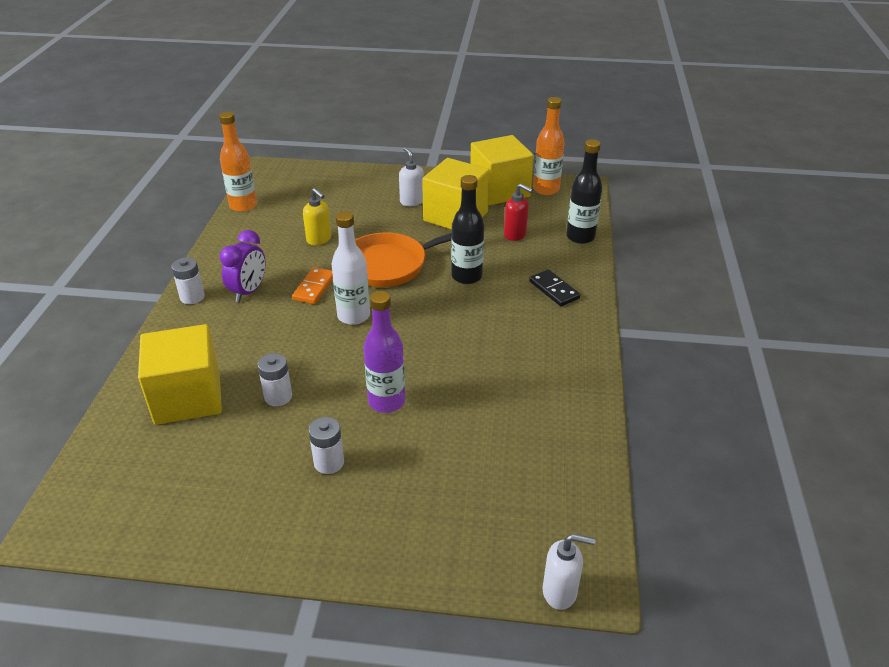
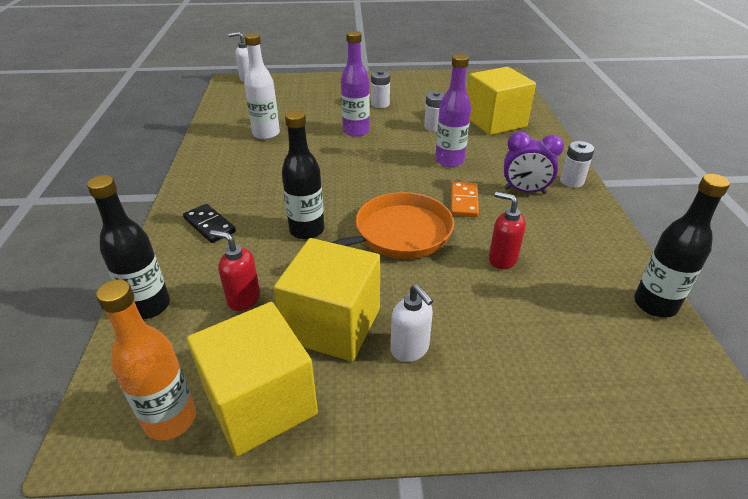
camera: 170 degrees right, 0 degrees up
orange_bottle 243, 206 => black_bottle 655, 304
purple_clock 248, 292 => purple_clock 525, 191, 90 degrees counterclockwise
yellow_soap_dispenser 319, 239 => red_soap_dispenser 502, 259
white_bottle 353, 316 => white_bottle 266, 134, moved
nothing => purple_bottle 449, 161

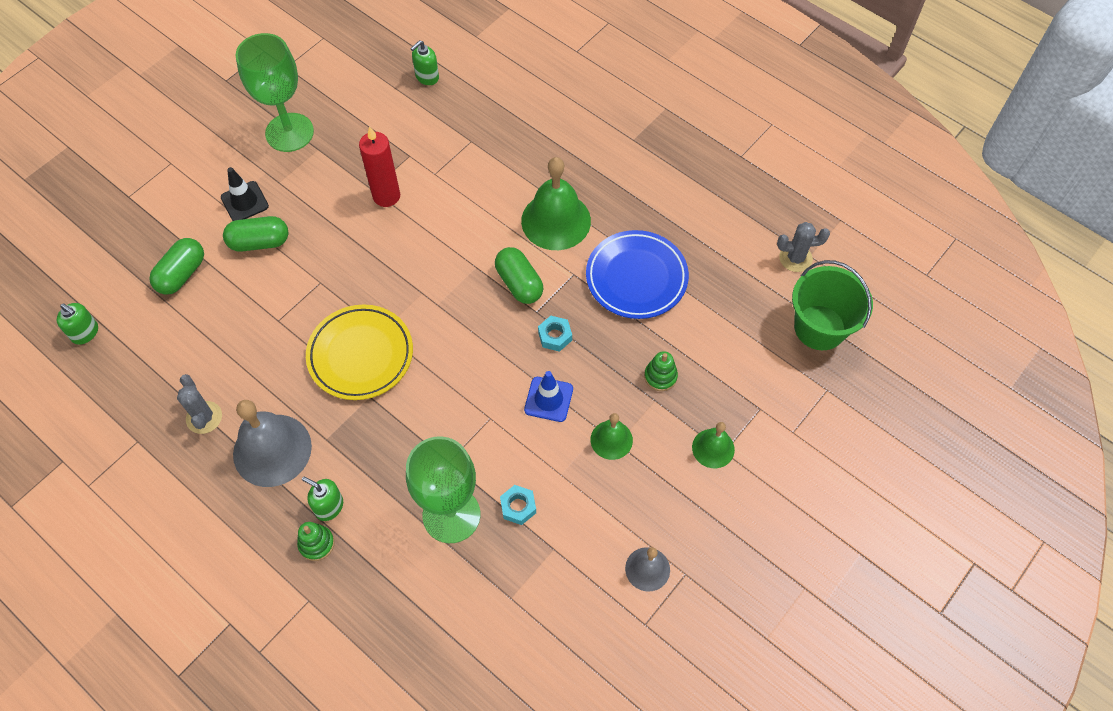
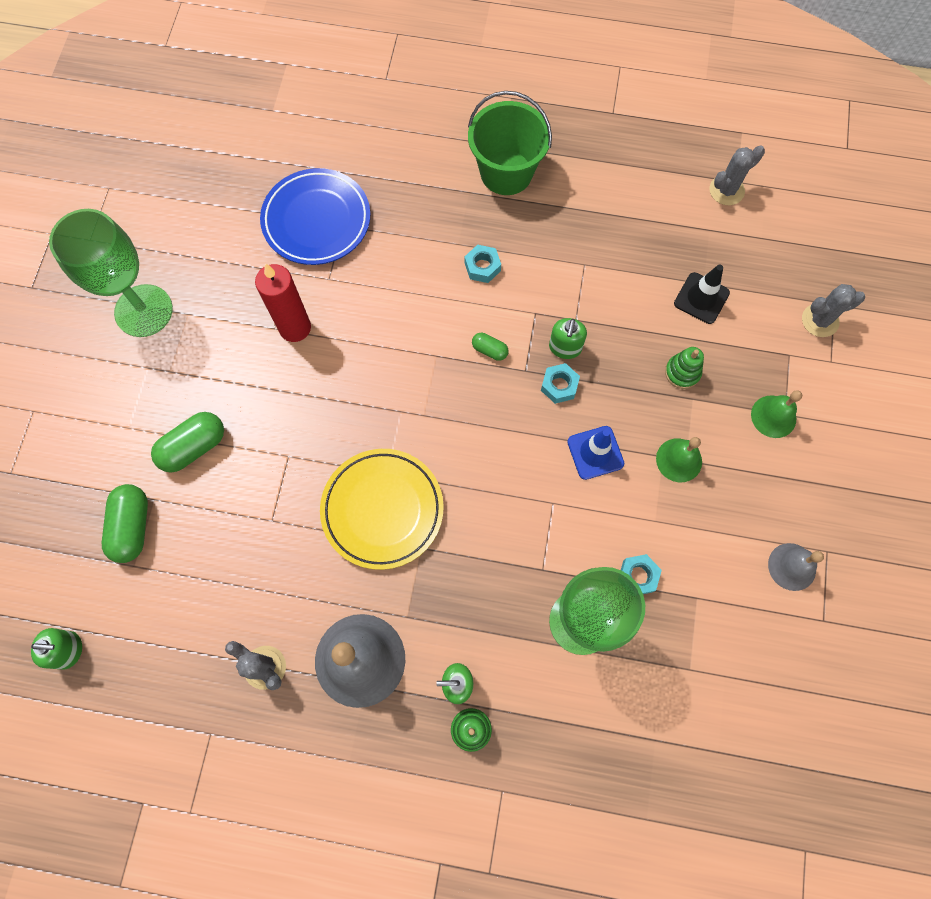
camera: 30 degrees left, 10 degrees up
black_traffic_cone 244, 202 => black_traffic_cone 701, 298, moved
green_soap_dispenser 427, 77 => green_soap_dispenser 565, 348, moved
green_capsule 519, 283 => green_capsule 489, 350, x0.54
green_bell 556, 221 => turquoise_nut 482, 267
blue_plate 636, 278 => blue_plate 317, 220, moved
green_bucket 819, 327 => green_bucket 506, 173, moved
nothing => grey_cactus 820, 320

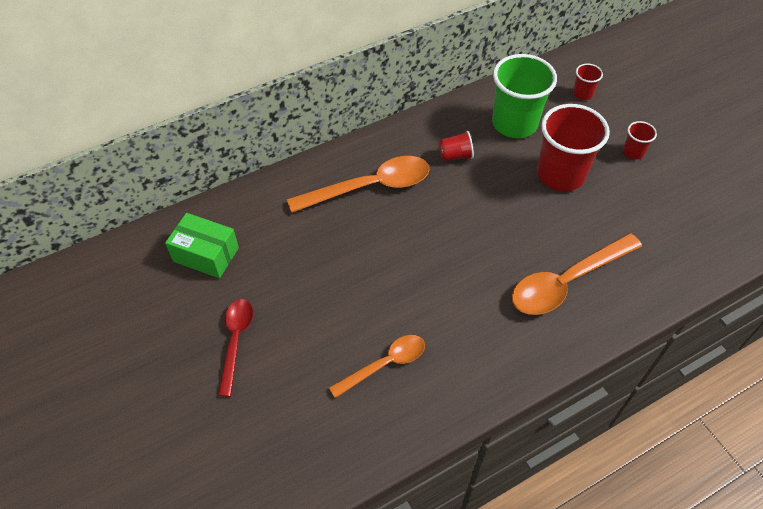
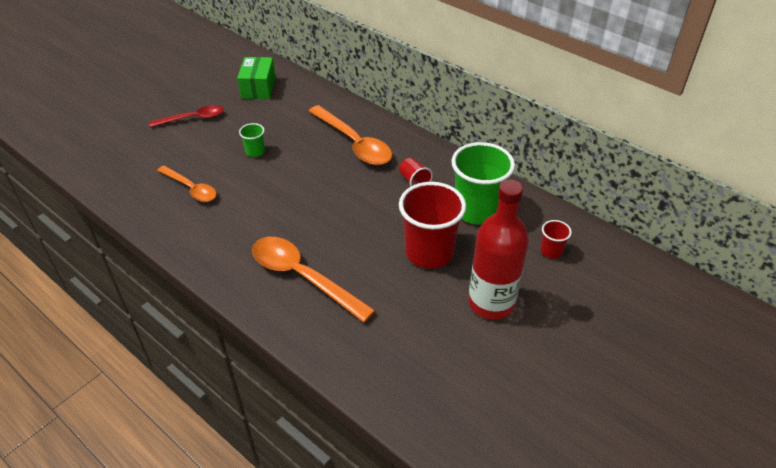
camera: 70 degrees right, 10 degrees down
red_cup 633, 152 => red_bottle 491, 303
nothing => green_cup 255, 152

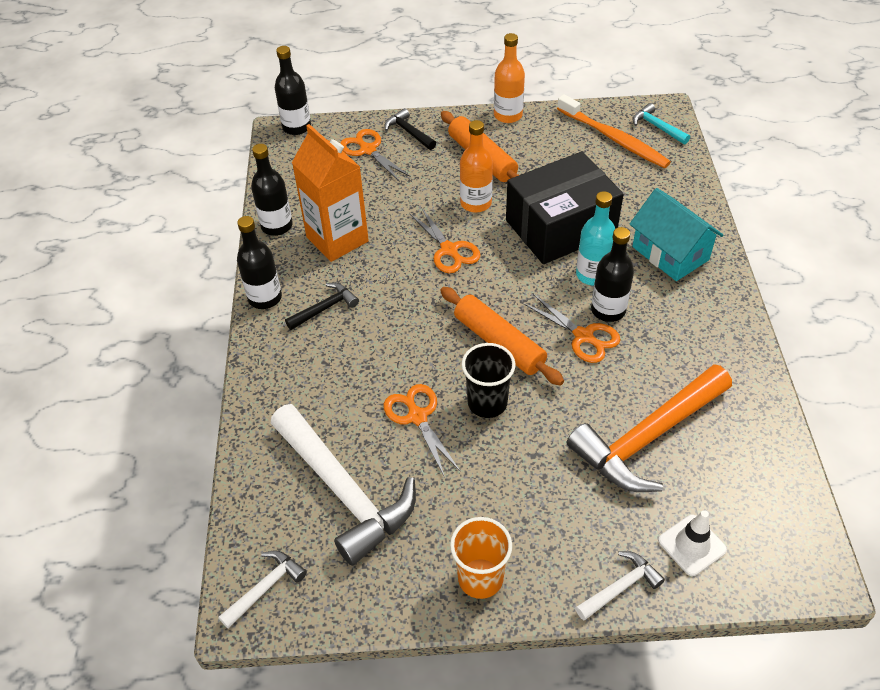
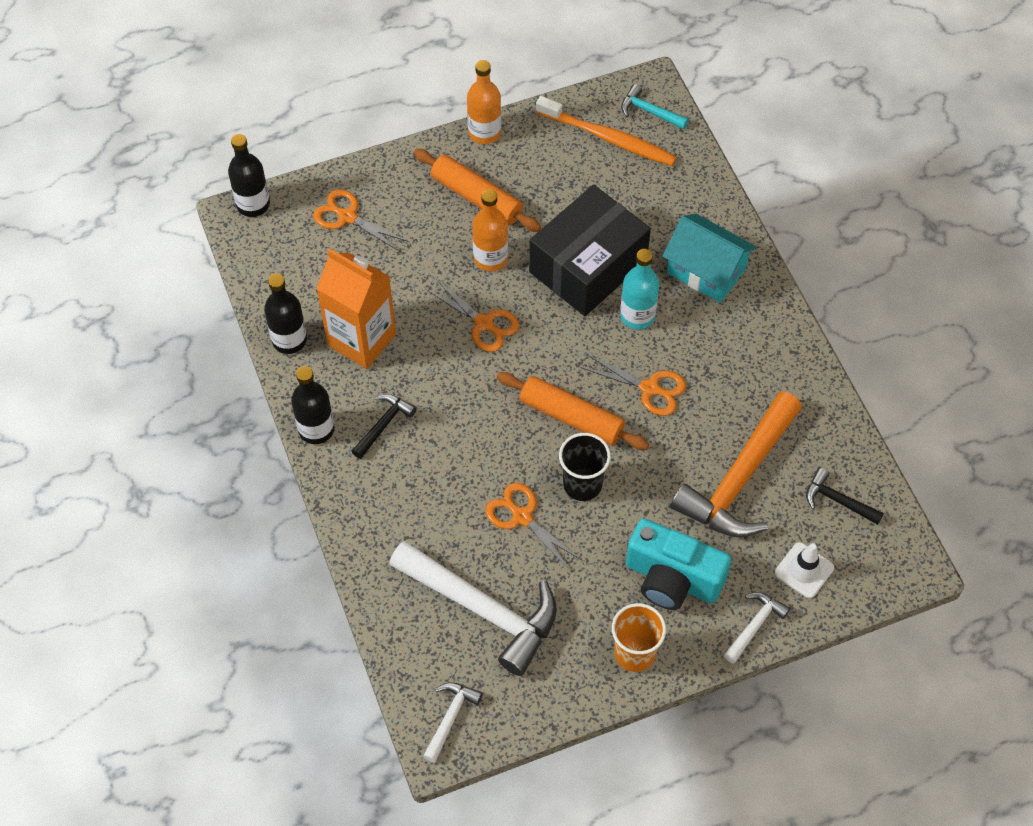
camera: 20 degrees left, 10 degrees up
black_hammer 409, 132 => black_hammer 837, 500, moved
black_bottle 608, 310 => nothing
nothing => turquoise_camera 672, 579

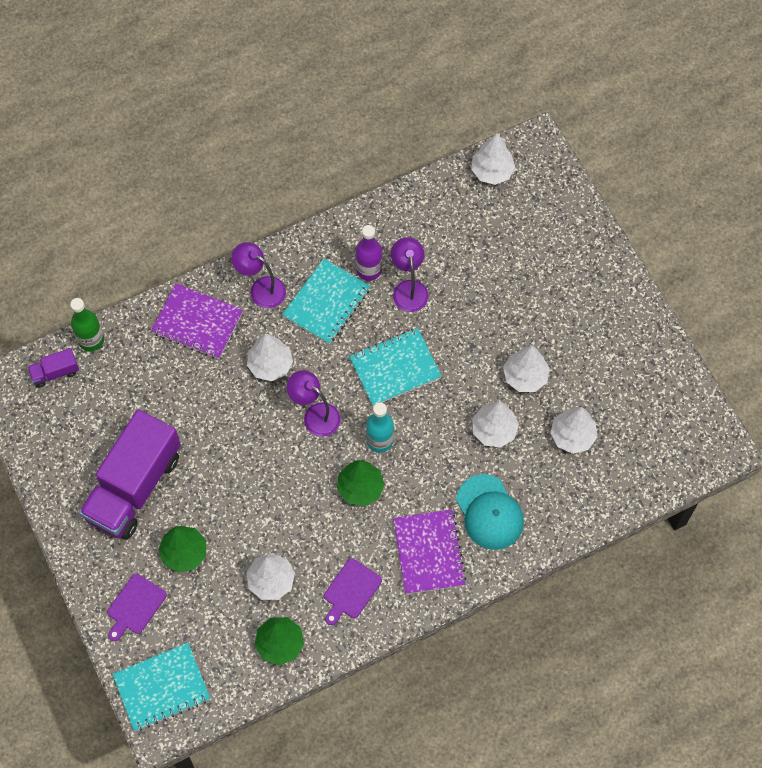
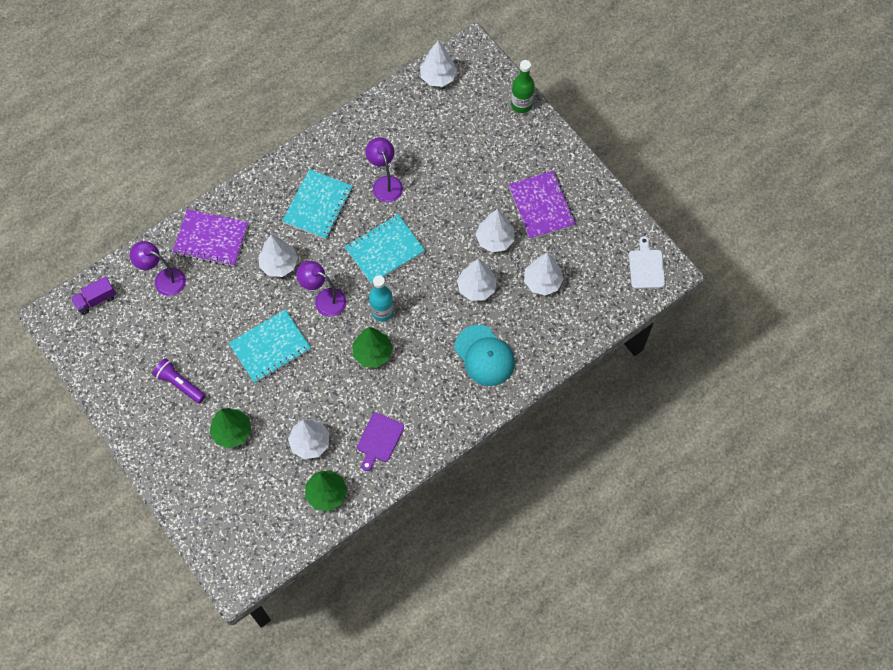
camera: 10 degrees left, 0 degrees up
green_bottle 91, 340 => green_bottle 521, 104, moved
purple_truck 134, 486 => purple_flashlight 180, 384
purple_cutting_board 135, 606 => nothing
turquoise_notebook 162, 687 => turquoise_notebook 270, 347, moved
purple_lamp 261, 288 => purple_lamp 164, 279, moved
purple_bottle 369, 270 => nothing
purple_notebook 429, 552 => purple_notebook 541, 206, moved
nothing => white_cutting_board 646, 267

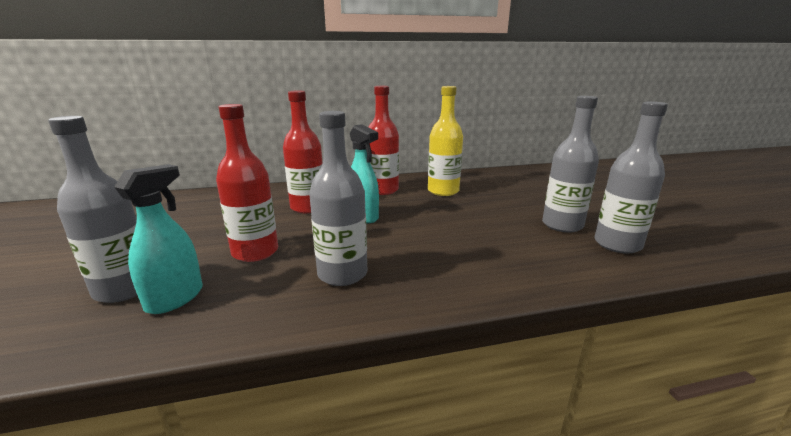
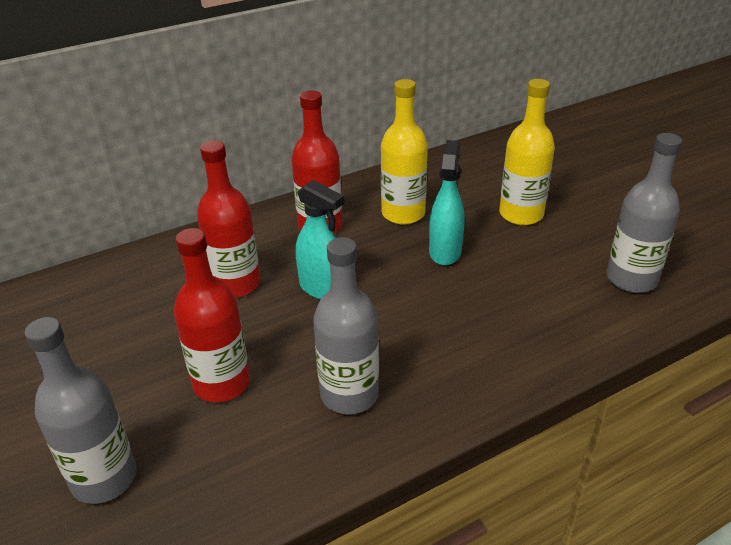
camera: 15 degrees left, 15 degrees up
turquoise_spray_bottle 175, 298 => turquoise_spray_bottle 445, 251, moved
grey_bottle 562, 225 => nothing
nothing => yellow_bottle 521, 214

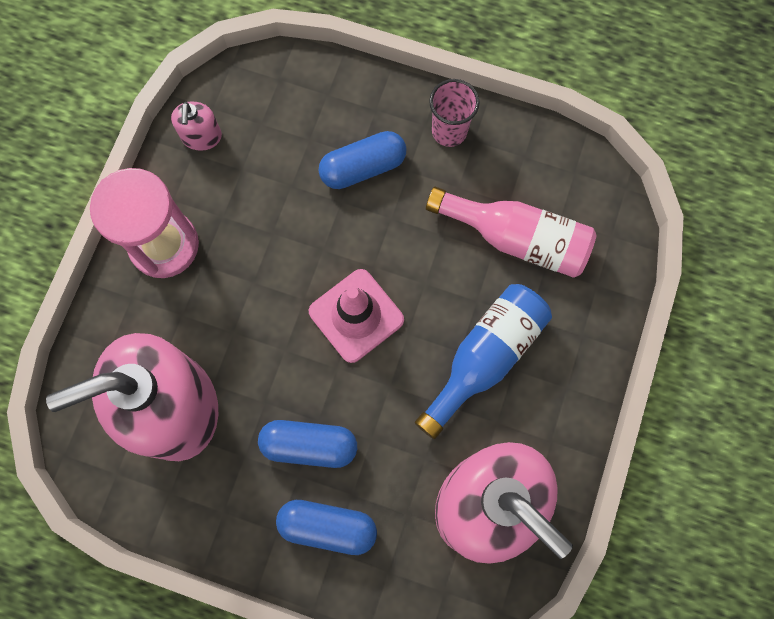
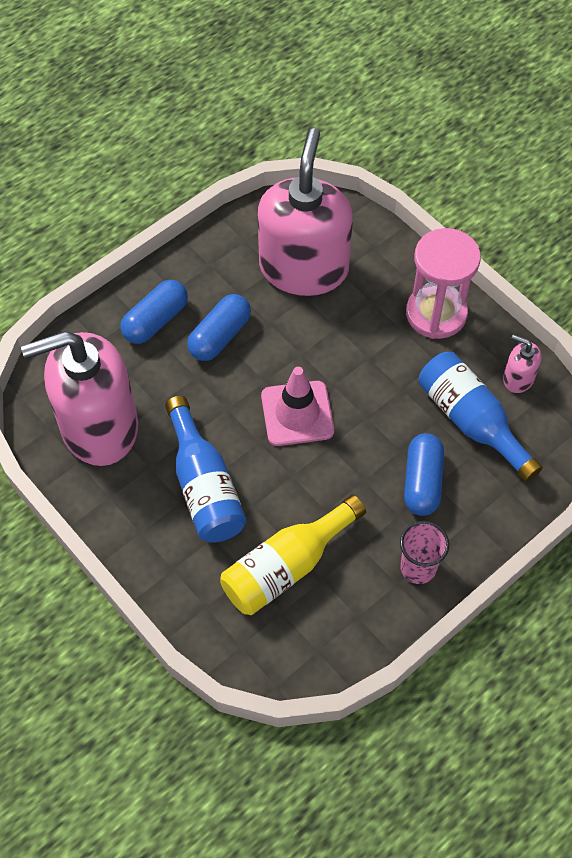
camera: 120 degrees right, 15 degrees down
pink_bottle 517, 238 => yellow_bottle 287, 566
nothing => blue_bottle 471, 421

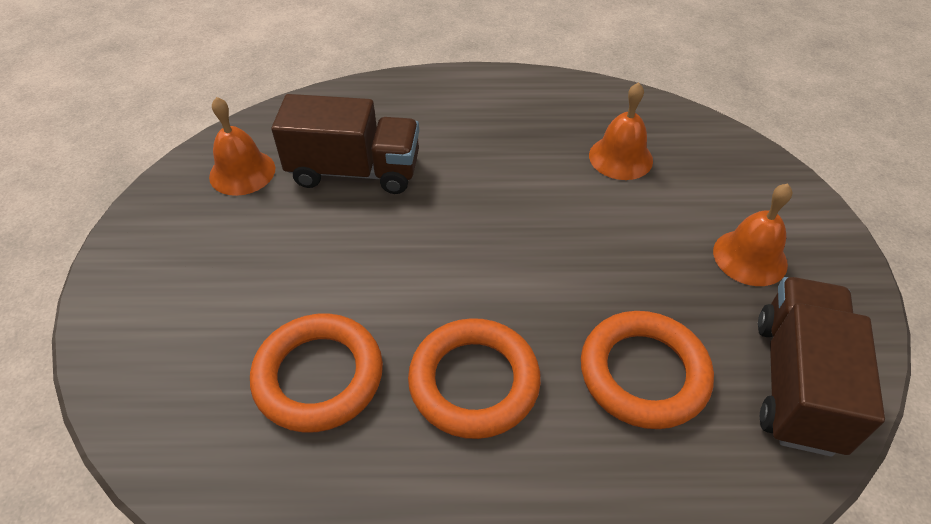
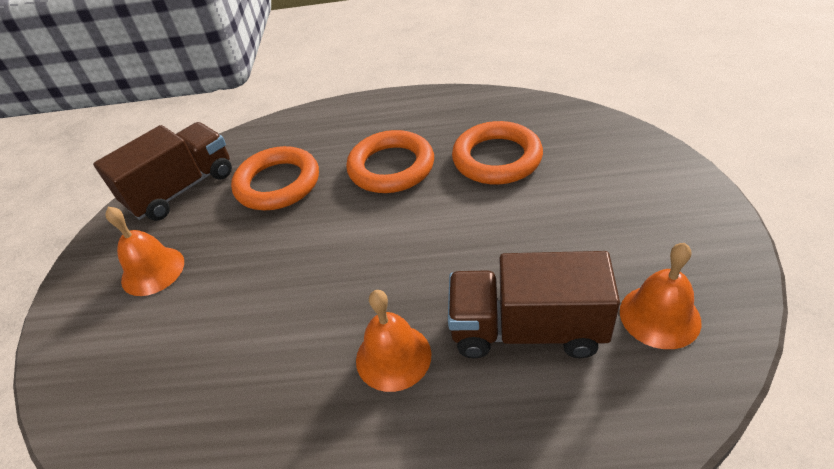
camera: 175 degrees left, 5 degrees down
orange_bell 620, 157 => orange_bell 393, 357, moved
brown_truck 796, 383 => brown_truck 182, 189, 150 degrees counterclockwise

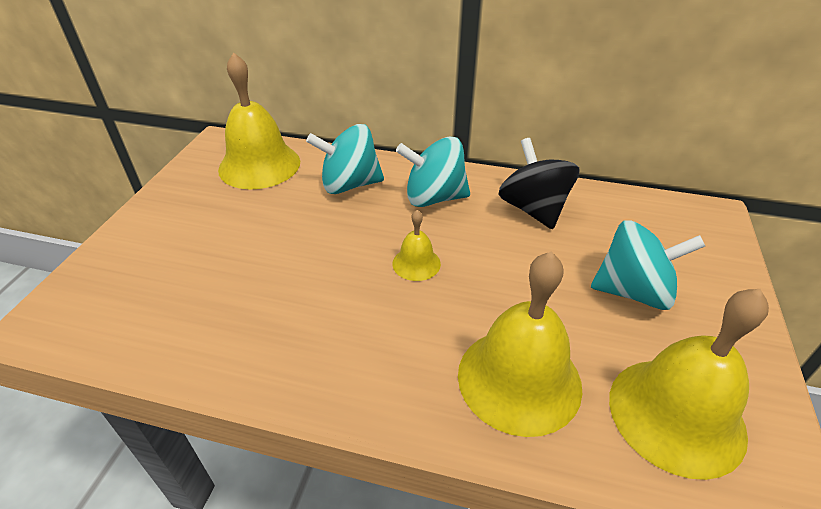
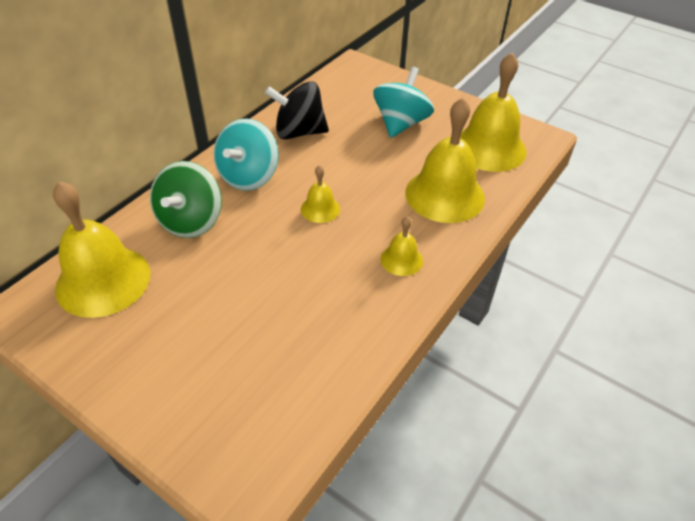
camera: 70 degrees left, 5 degrees up
turquoise_spinning_top 349, 184 => green_spinning_top 191, 221
nothing => yellow_bell 401, 259

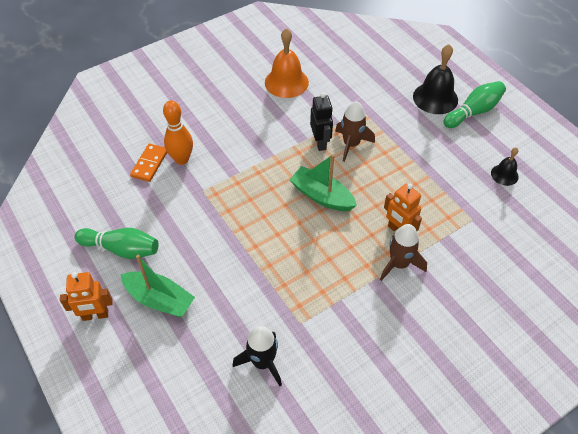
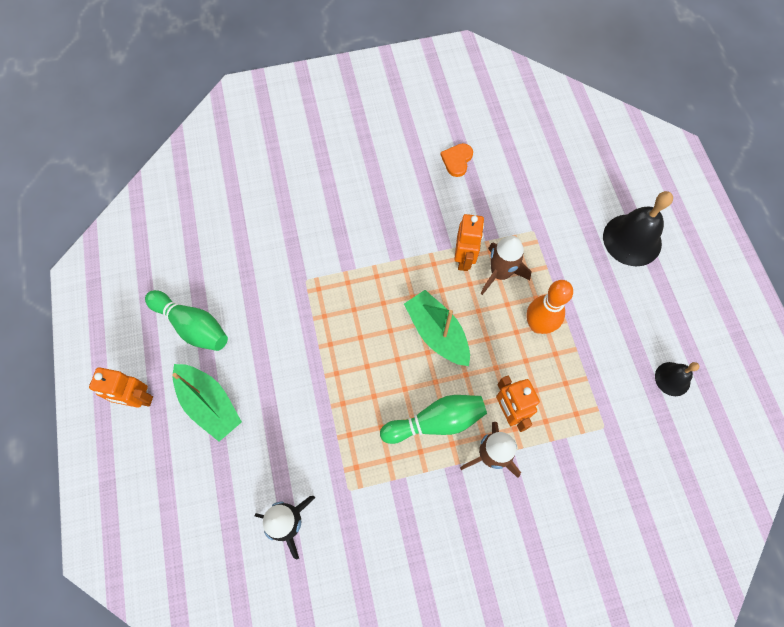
camera: 20 degrees right, 15 degrees up
orange_domino 149, 164 => nothing
orange_bowling_pin 182, 159 => orange_bowling_pin 538, 325, moved
orange_bell 286, 82 => orange_heart 457, 160
black_robot 320, 143 => orange_robot 464, 259
green_bowling_pin 473, 112 => green_bowling_pin 436, 422, moved

